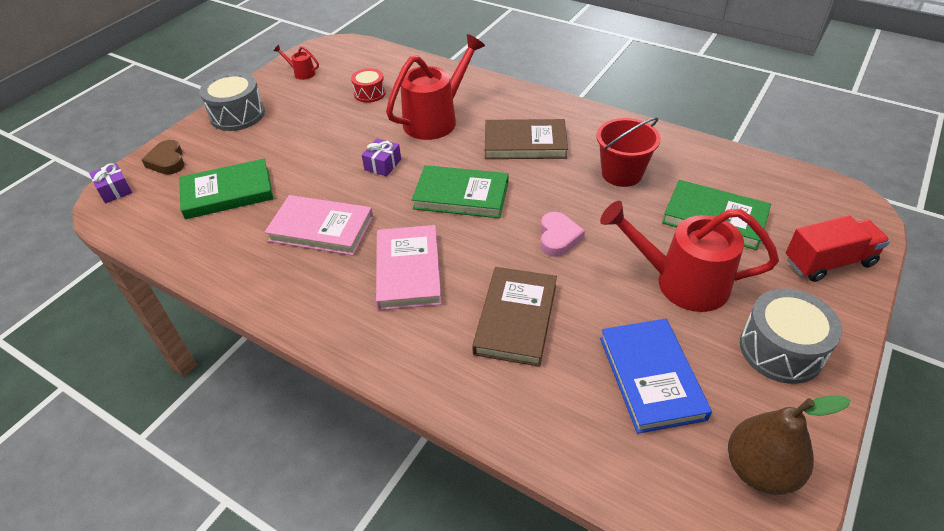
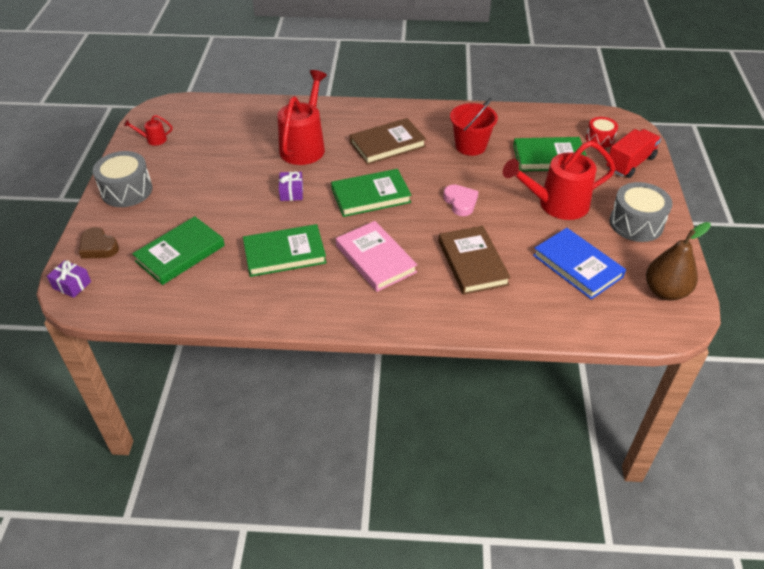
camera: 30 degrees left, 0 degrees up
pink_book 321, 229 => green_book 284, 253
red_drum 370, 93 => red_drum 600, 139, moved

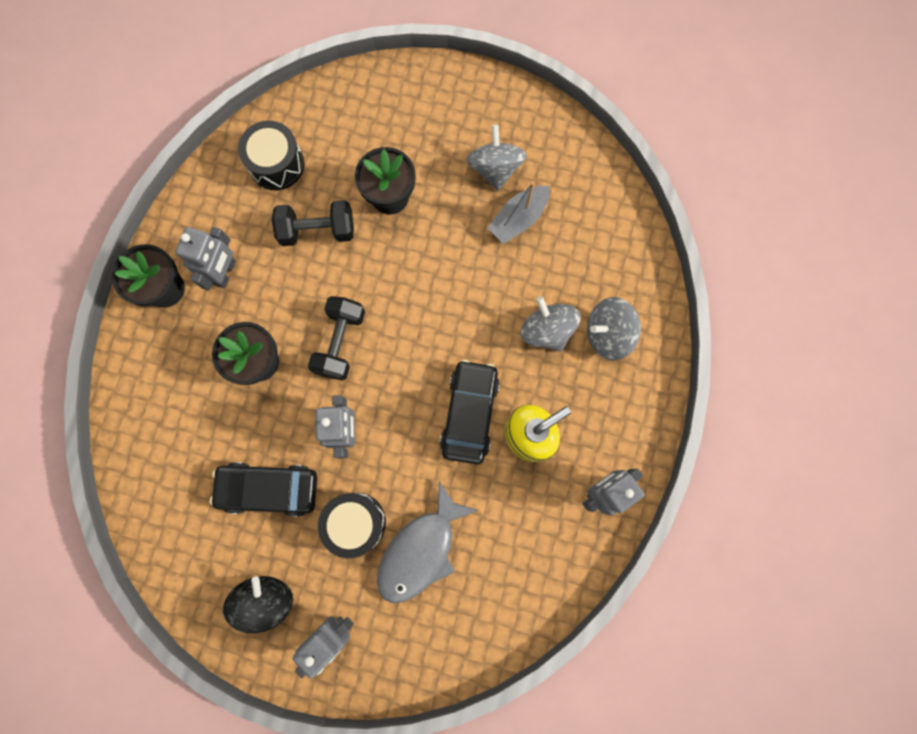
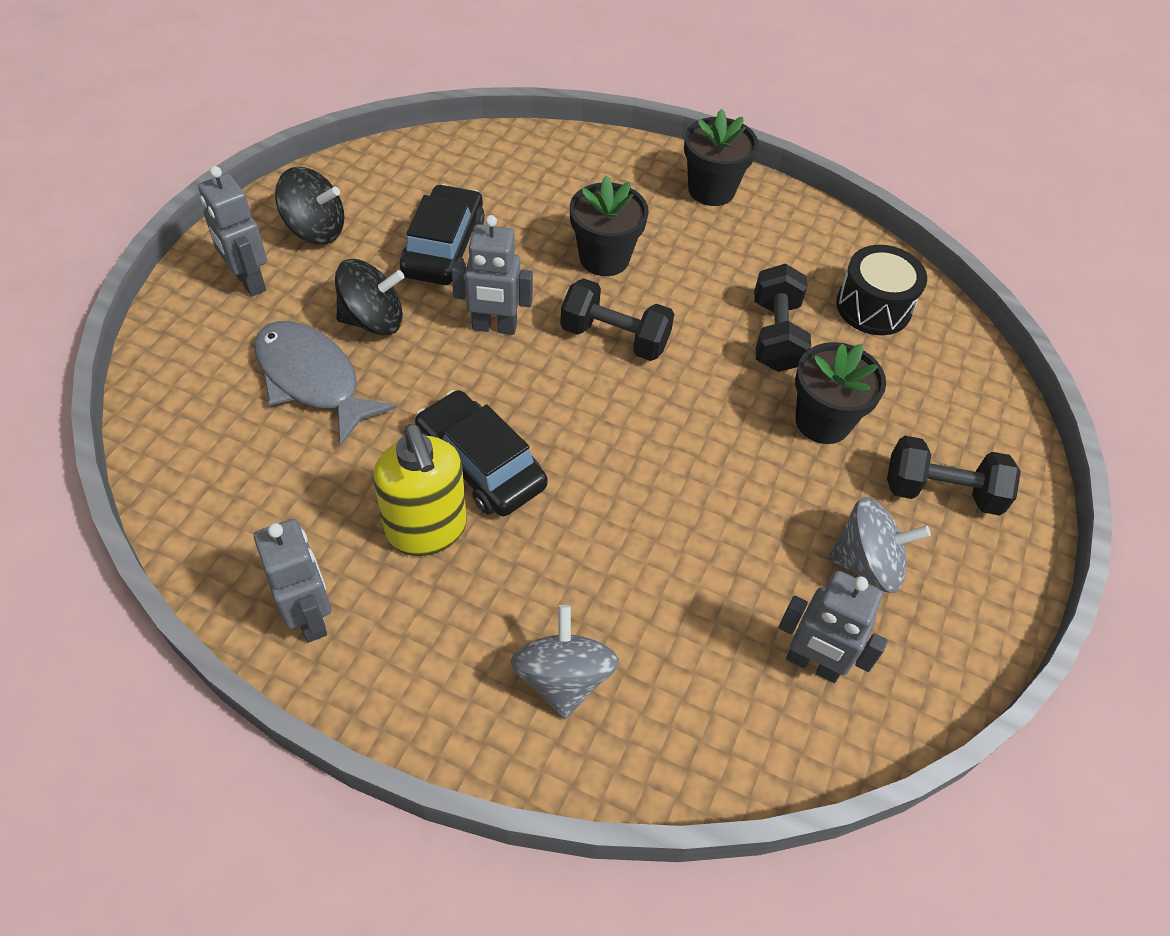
camera: 95 degrees right, 25 degrees down
grey_robot 225, 273 => grey_robot 813, 664, moved
black_drum 355, 523 => black_spinning_top 373, 320
black_car 469, 413 => black_car 480, 464, 150 degrees counterclockwise
grey_boat 518, 219 => nothing
grey_spinning_top 547, 330 => nothing
nothing => black_dumbbell 941, 492

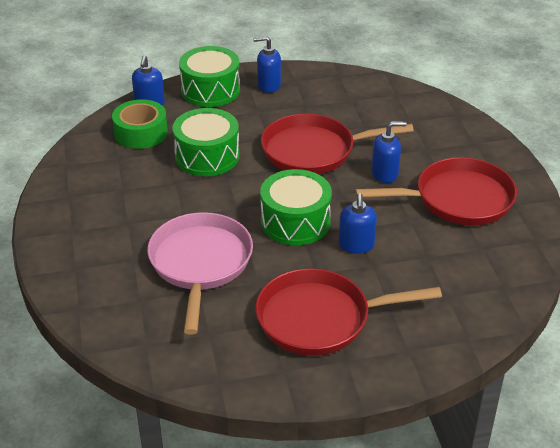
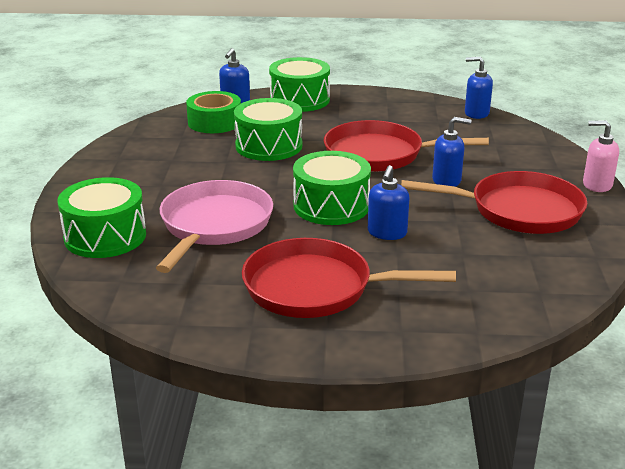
camera: 15 degrees right, 10 degrees down
blue_soap_dispenser 268, 85 => blue_soap_dispenser 476, 113, moved
nothing => green_drum 105, 236
nothing => pink_soap_dispenser 597, 185

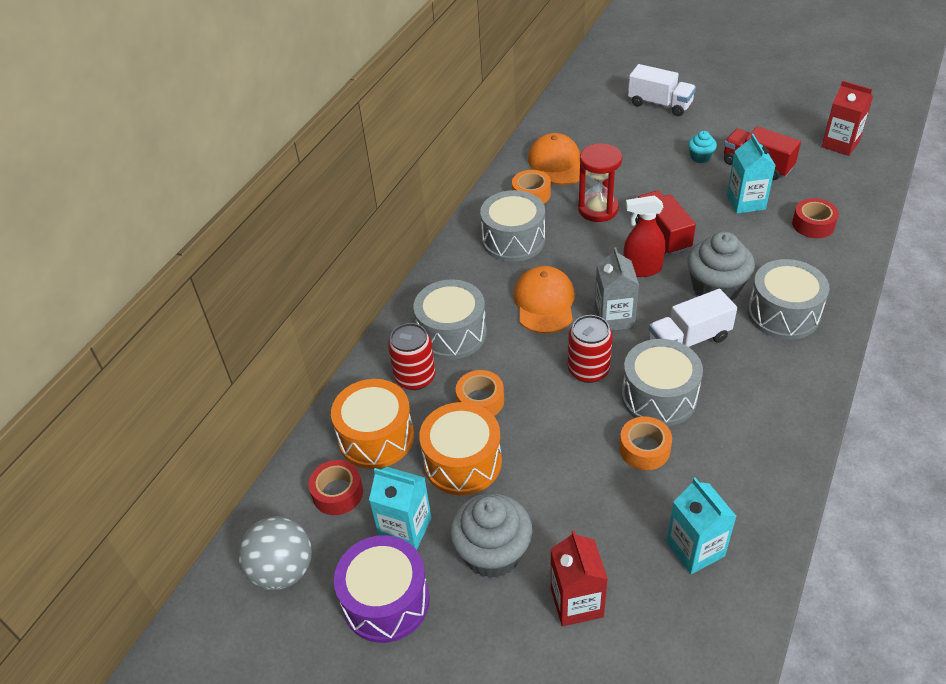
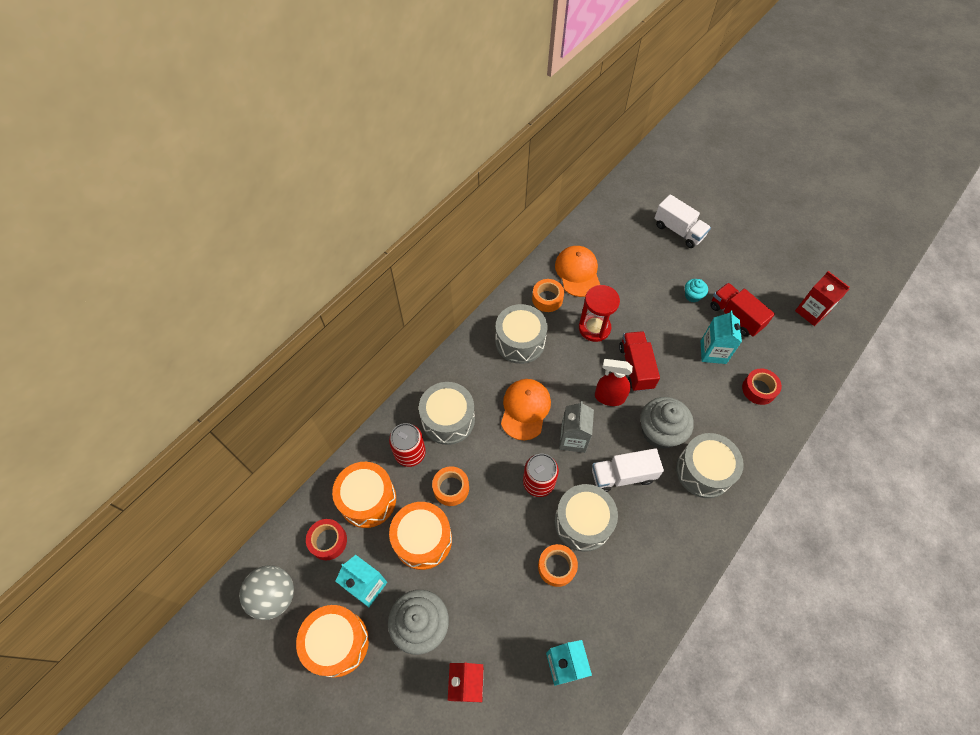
camera: 10 degrees right, 15 degrees up
purple_drum 386, 601 => orange_drum 337, 643

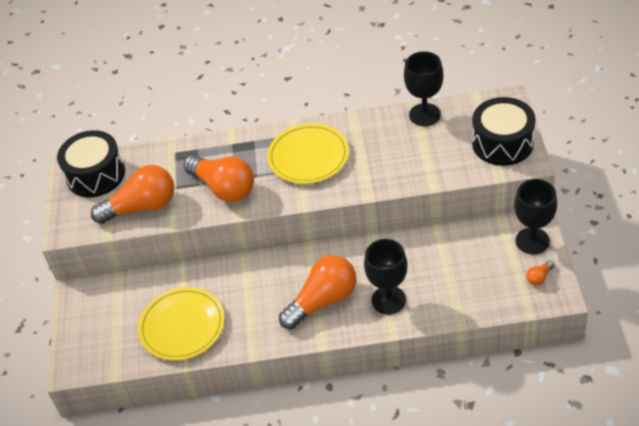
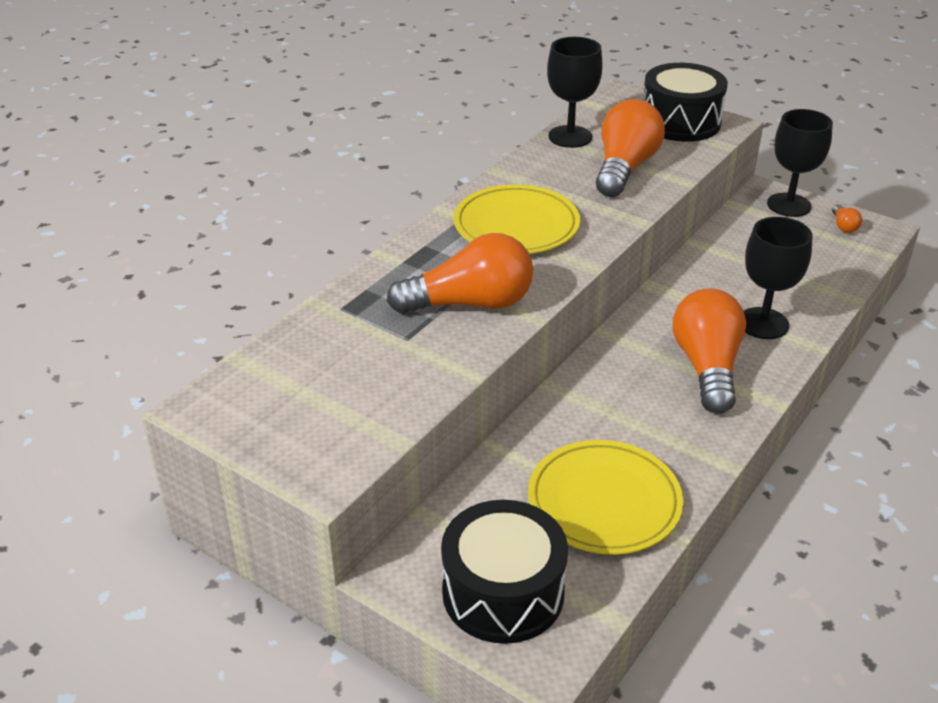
camera: 55 degrees left, 10 degrees down
black_drum 96, 175 => black_drum 503, 592, moved
orange_light_bulb 142, 207 => orange_light_bulb 624, 168, moved

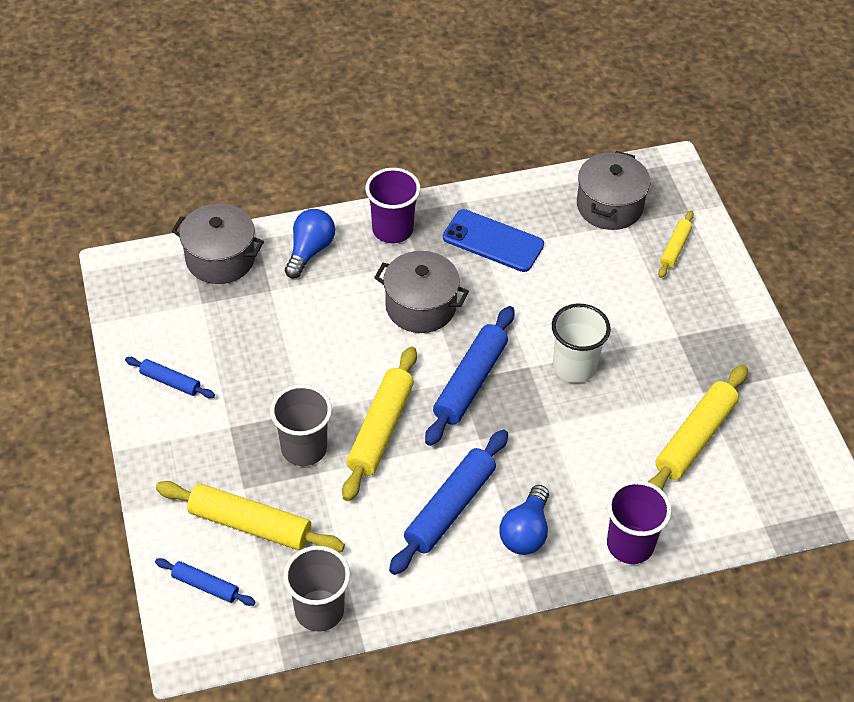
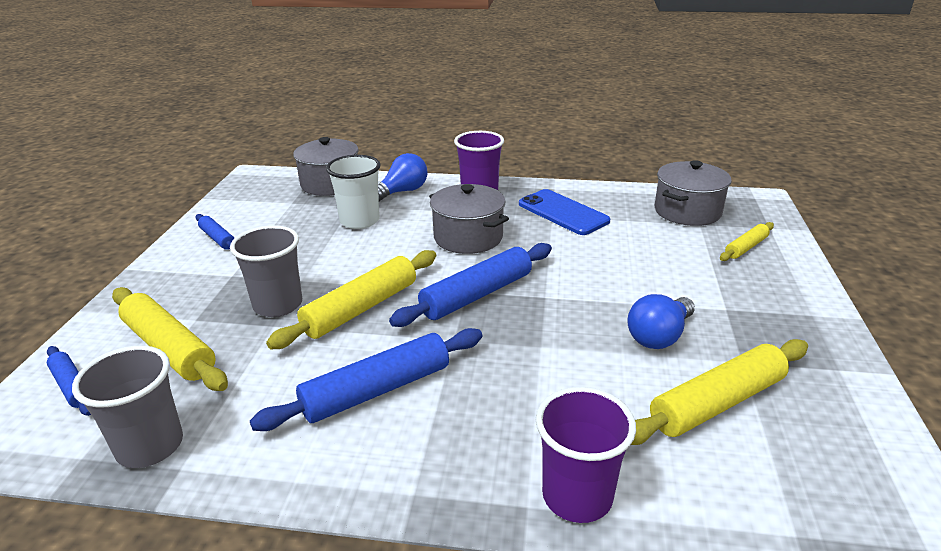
camera: 25 degrees right, 20 degrees down
blue_light_bulb 525, 532 => blue_light_bulb 659, 336, moved
white_cup 574, 367 => white_cup 359, 221, moved

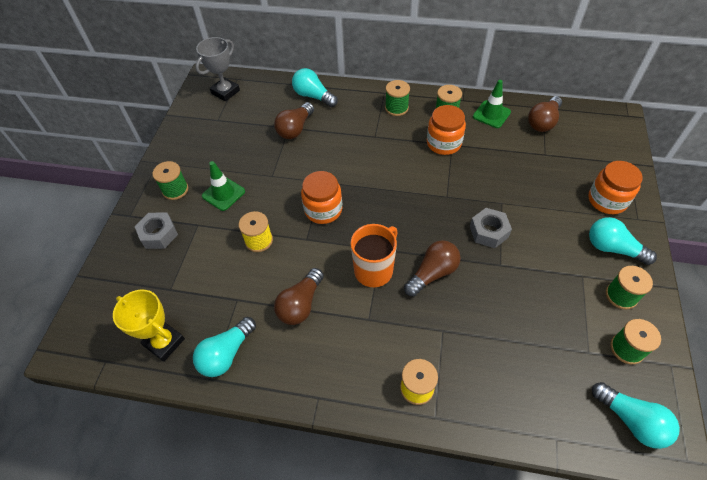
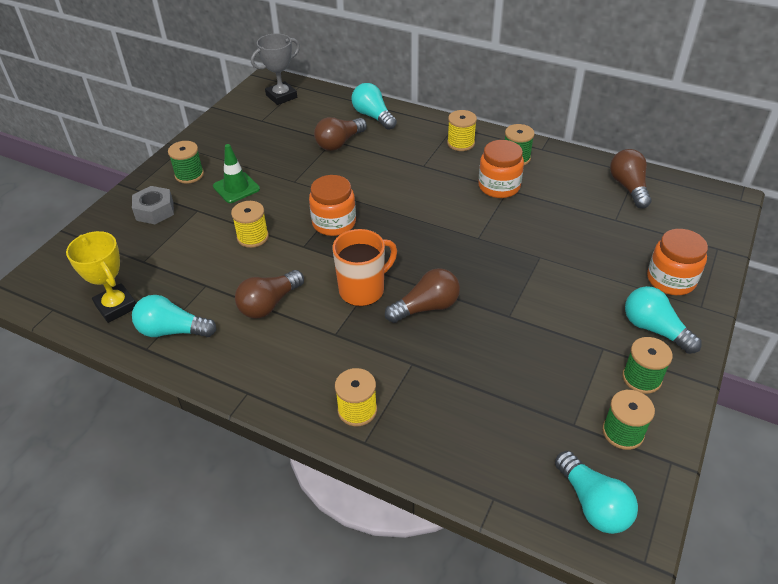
camera: 15 degrees right, 10 degrees down
turquoise_light_bulb 226, 354 => turquoise_light_bulb 172, 331, 45 degrees clockwise
green_spool 396, 108 => yellow_spool 460, 143
grey_nut 489, 232 => nothing
green_traffic_cone 491, 114 => nothing
brown_light_bulb 543, 122 => brown_light_bulb 628, 187, 120 degrees clockwise

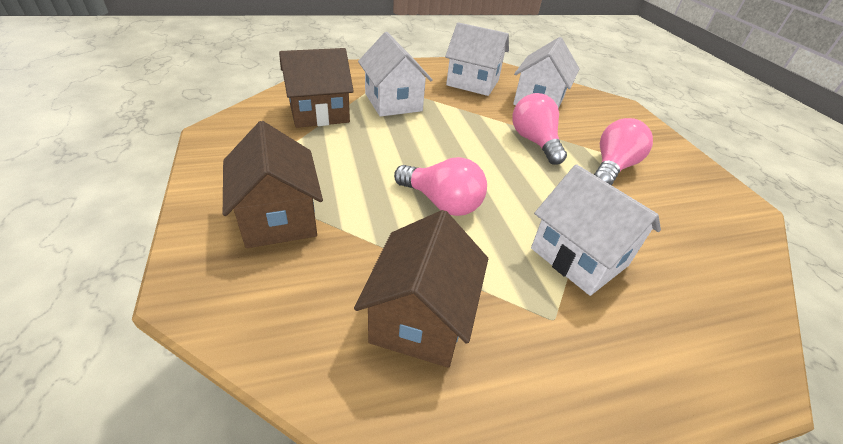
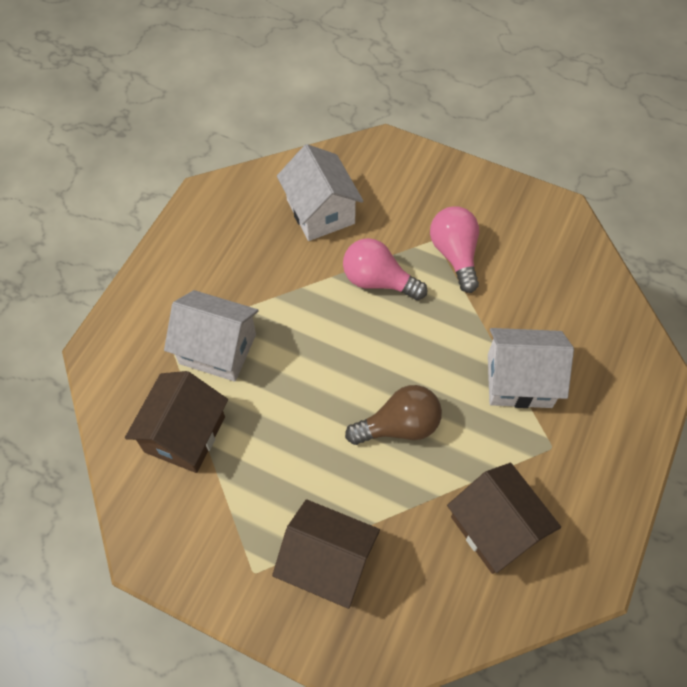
camera: 45 degrees left, 20 degrees up
pink_light_bulb 442, 202 => brown_light_bulb 399, 426
white_house 473, 83 => nothing

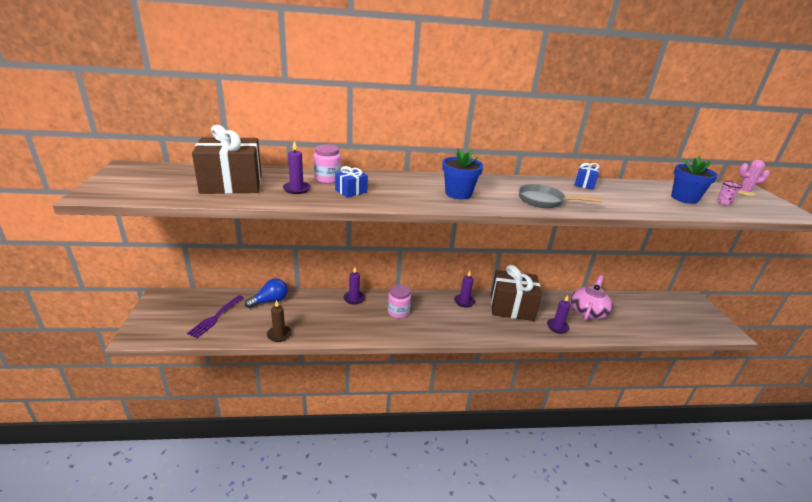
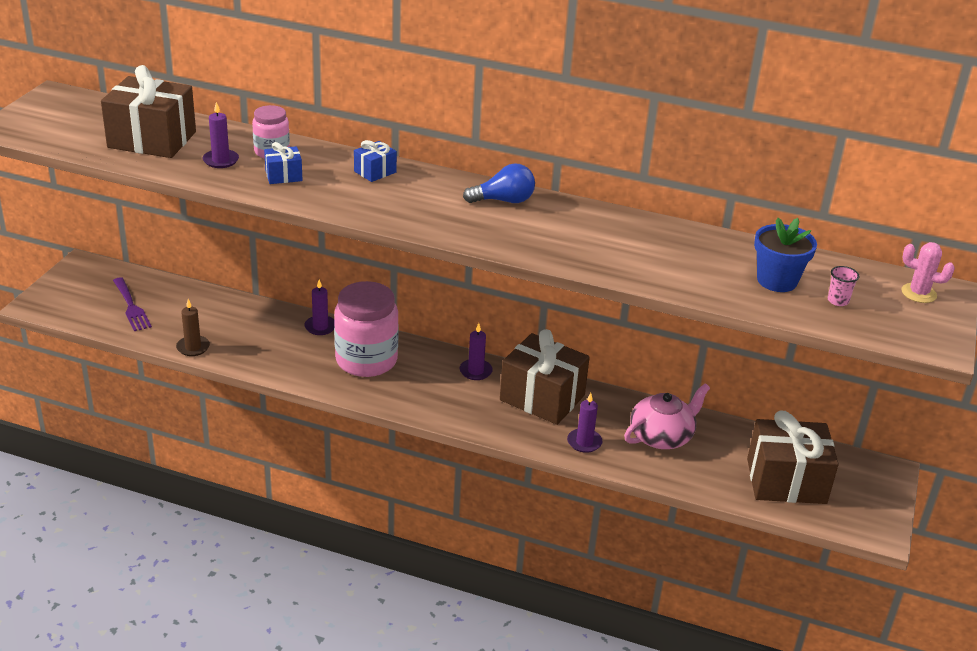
camera: 25 degrees right, 5 degrees up
purple_fork 215, 317 => purple_fork 131, 307, 75 degrees counterclockwise
blue_light_bulb 270, 301 => blue_light_bulb 503, 201, moved
pink_jar 398, 312 => pink_jar 366, 360, x1.88
blue_flower_pot 458, 194 => nothing
grey_pan 544, 201 => nothing
blue_gift 584, 184 => blue_gift 375, 172, moved
nothing => brown_gift 786, 481

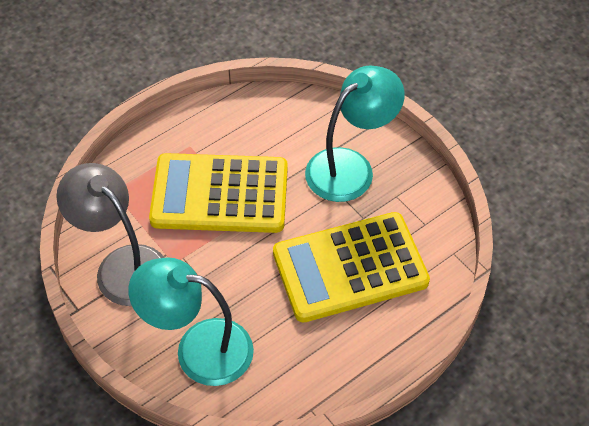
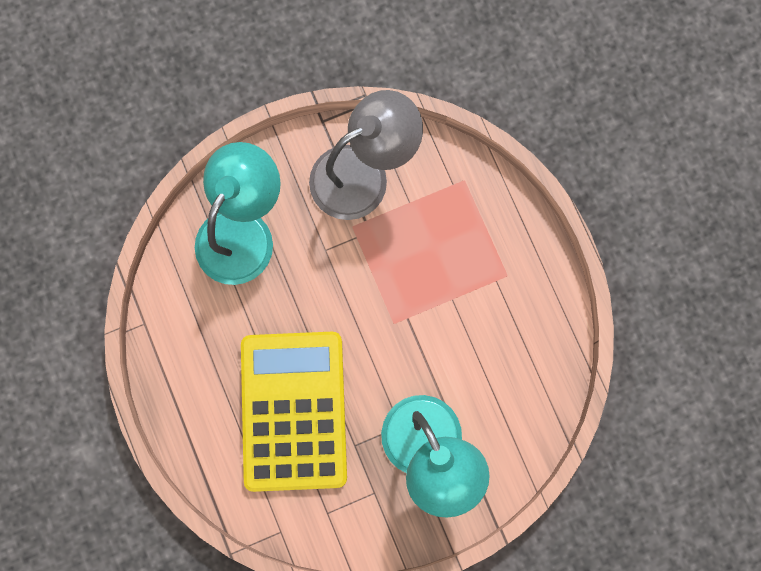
camera: 105 degrees right, 25 degrees up
yellow_calculator 220, 194 => nothing

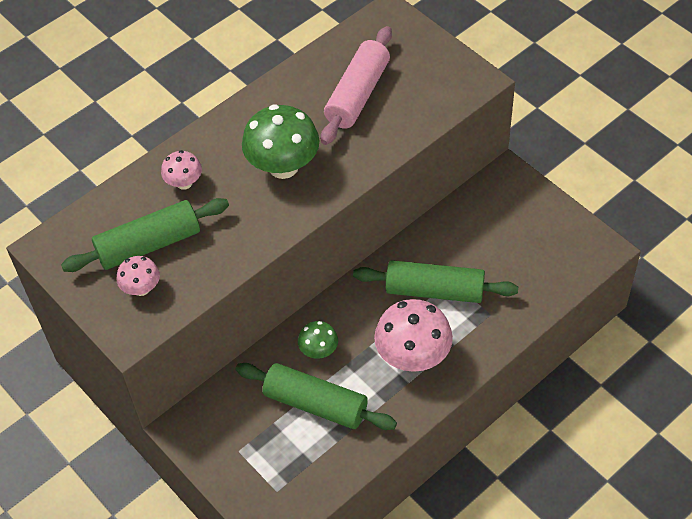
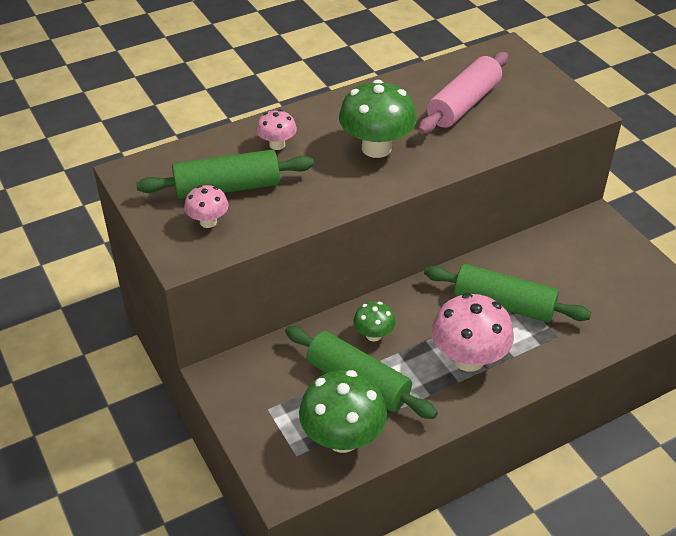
camera: 10 degrees right, 10 degrees down
nothing => green_mushroom 342, 438

